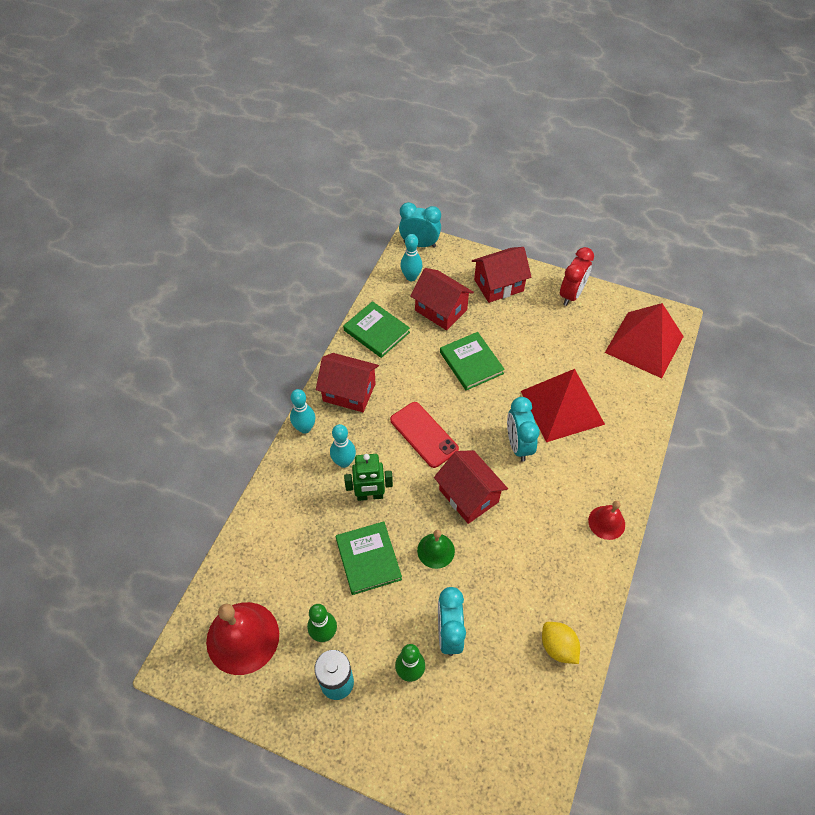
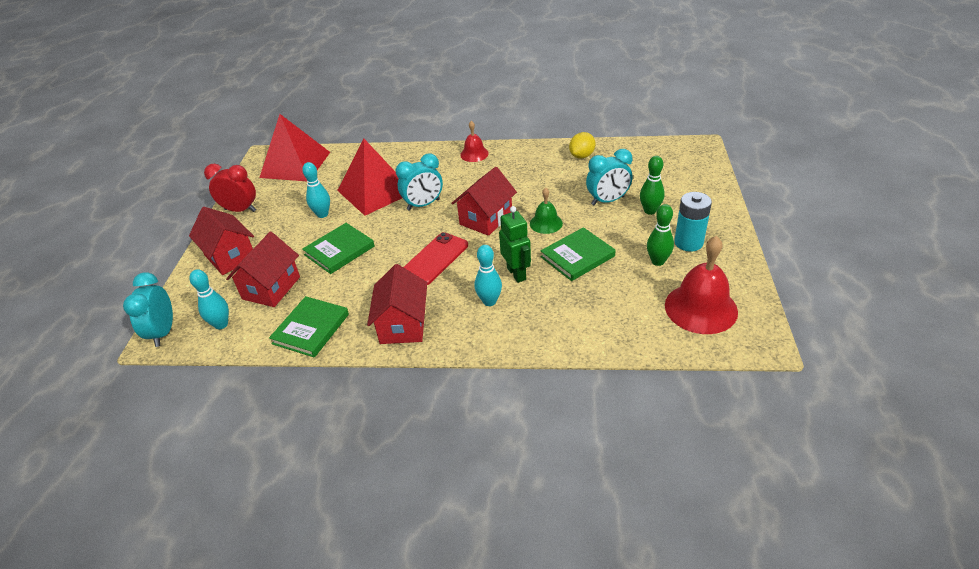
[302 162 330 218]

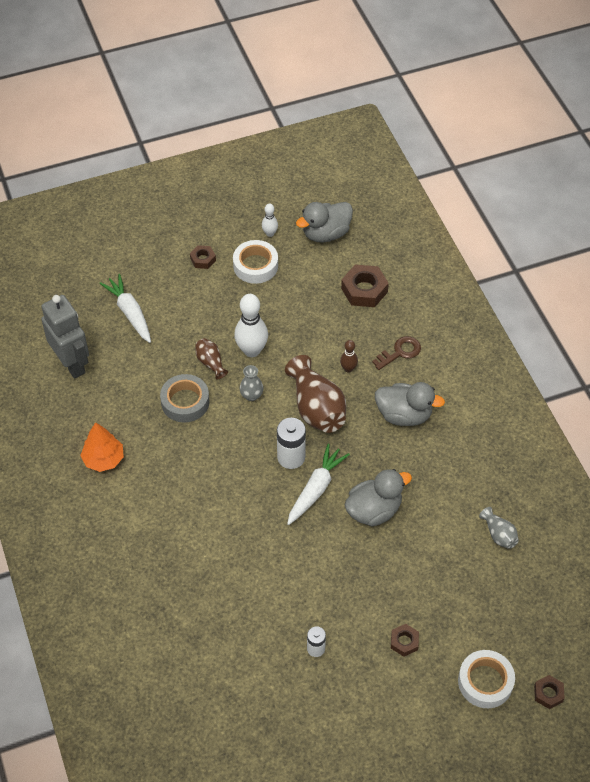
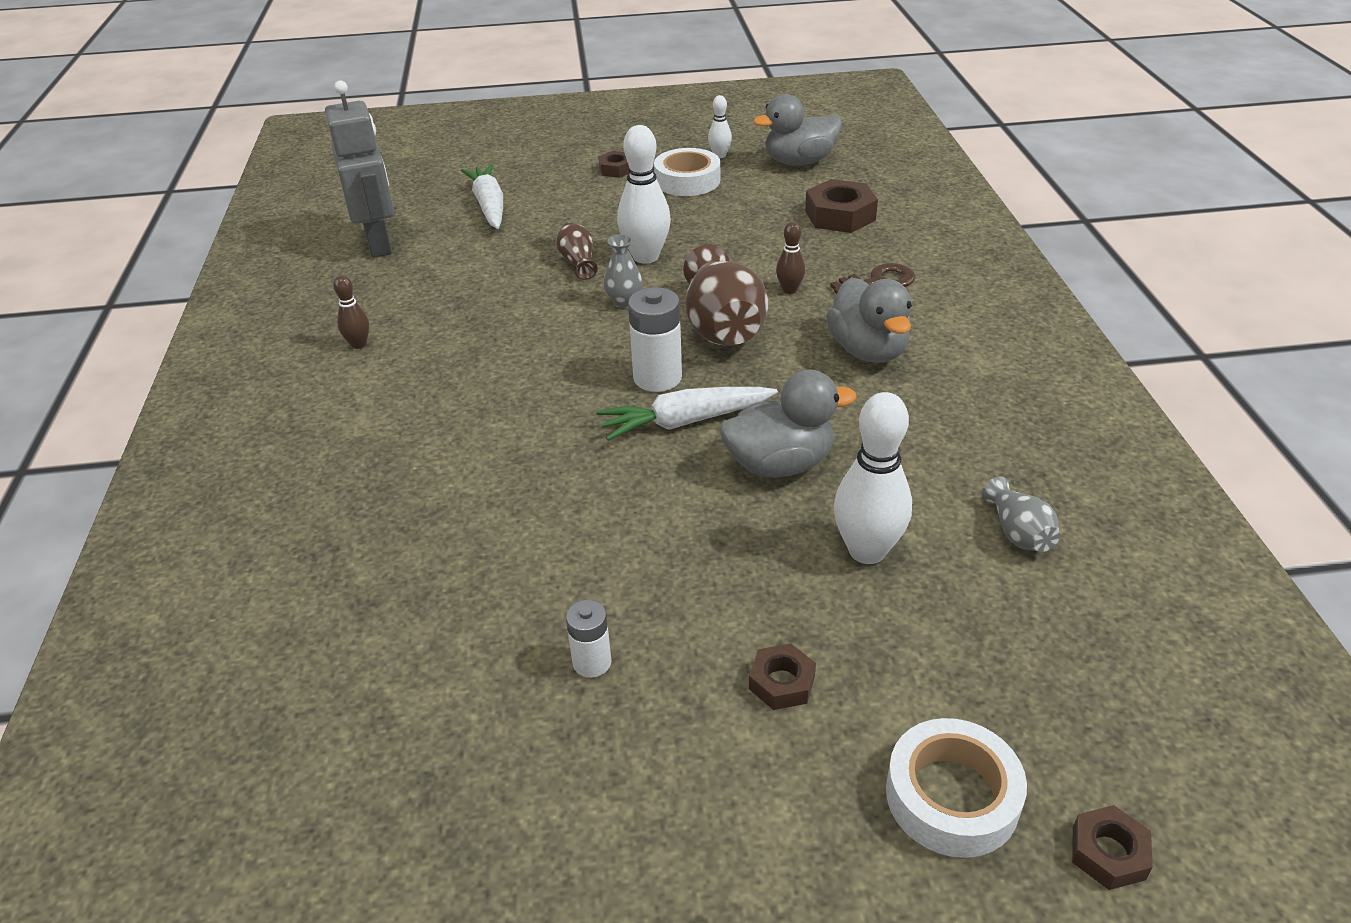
[160 374 209 423] (first image)
[826 277 912 363]
[333 275 369 349]
[596 387 778 441]
[834 392 912 564]

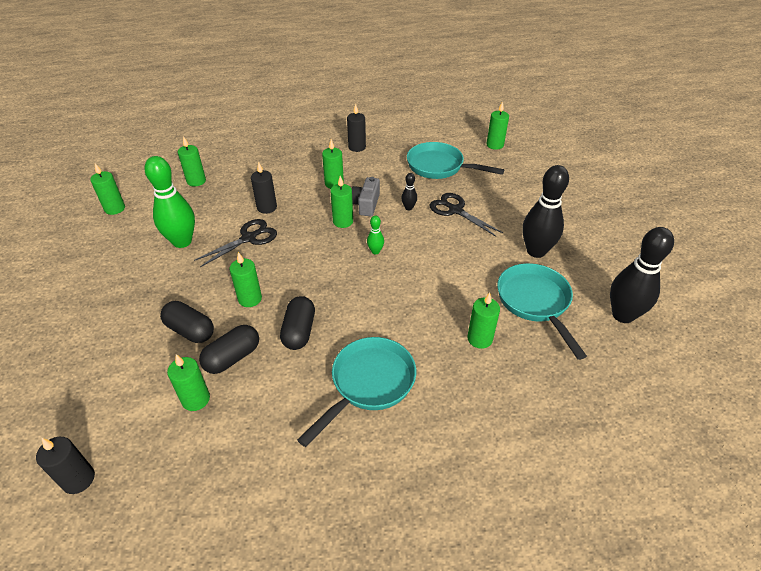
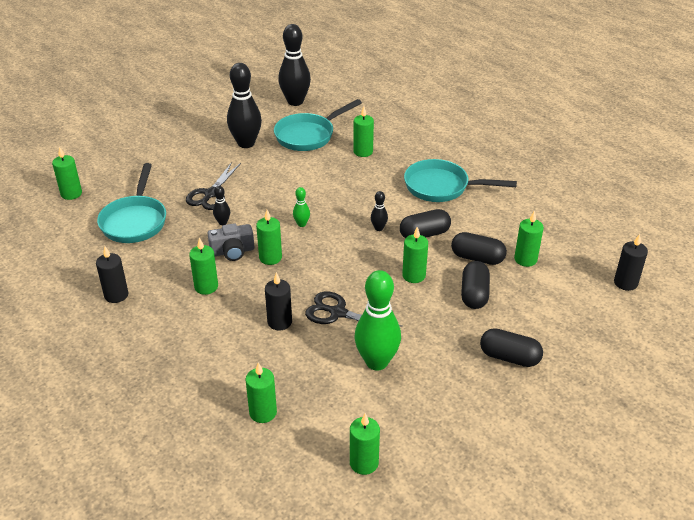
[371 191 388 231]
[480 328 543 367]

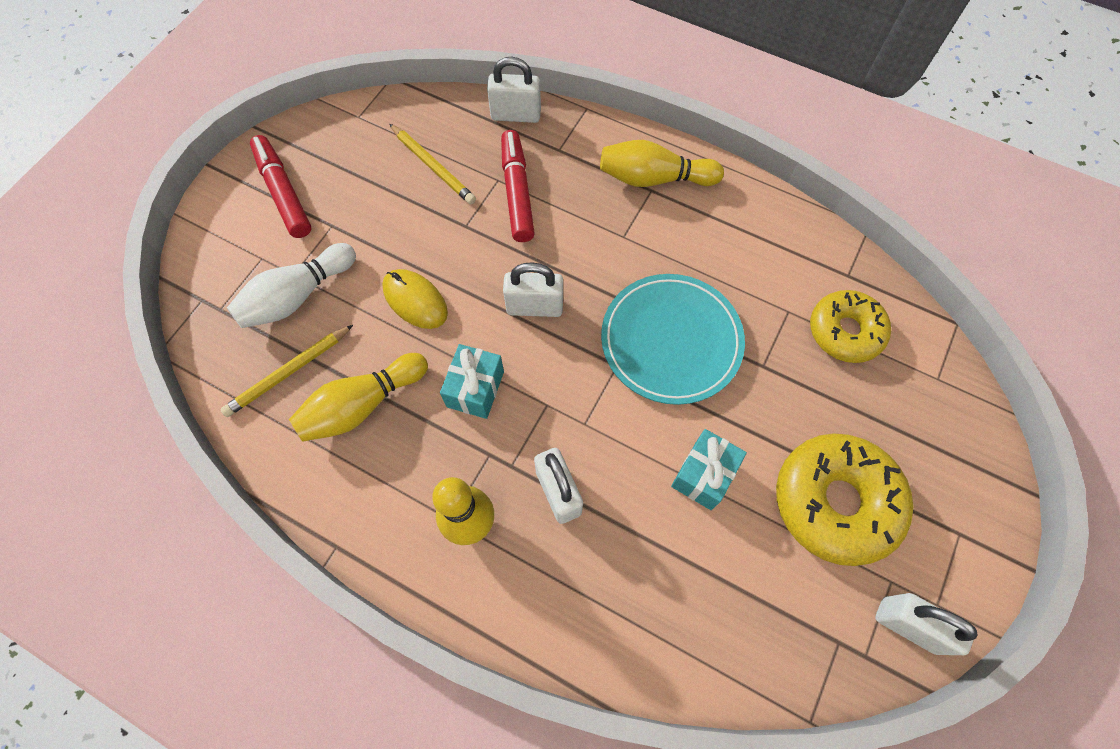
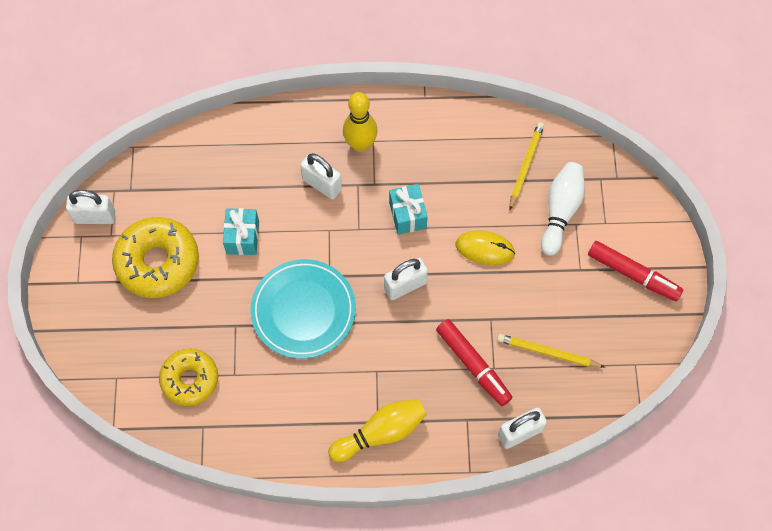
[289 353 428 442] (first image)

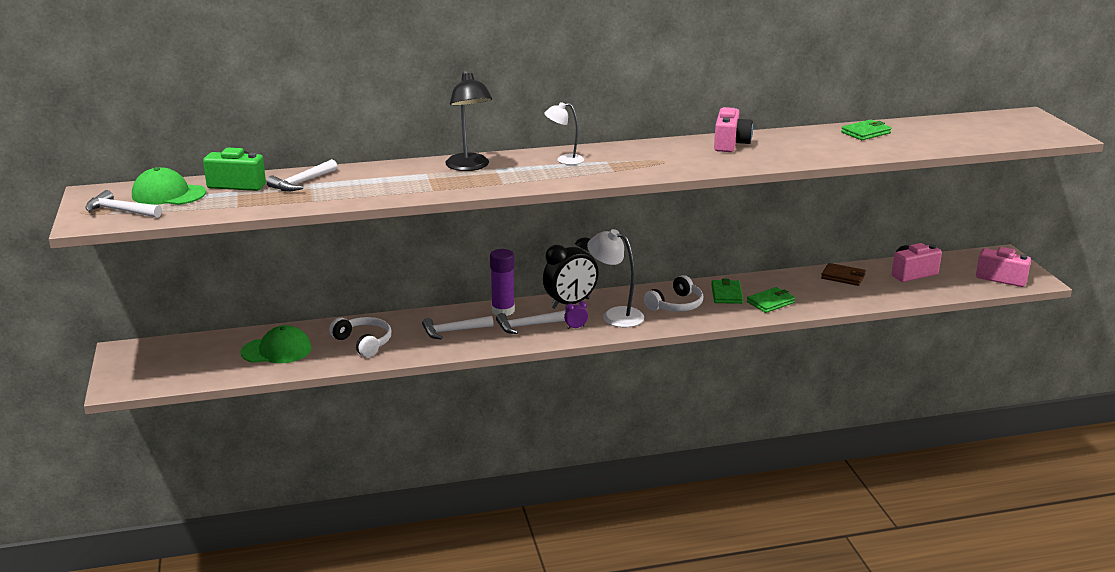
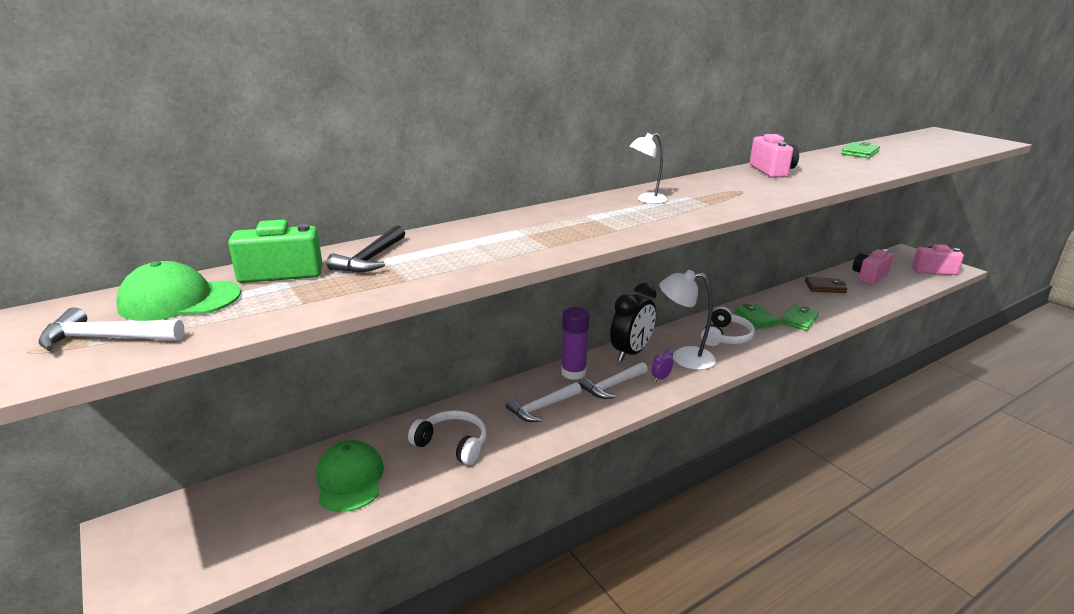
[445 70 492 171] (first image)
[327 225 405 273]
[316 440 384 512]

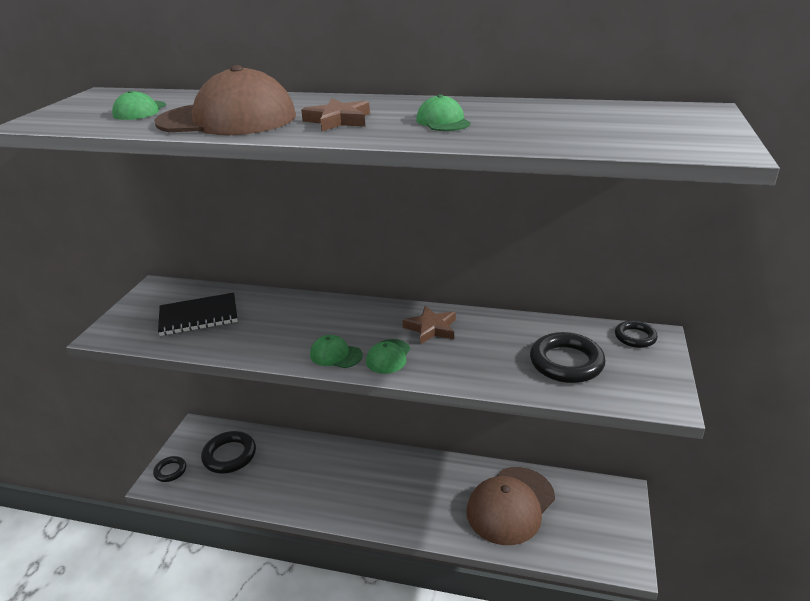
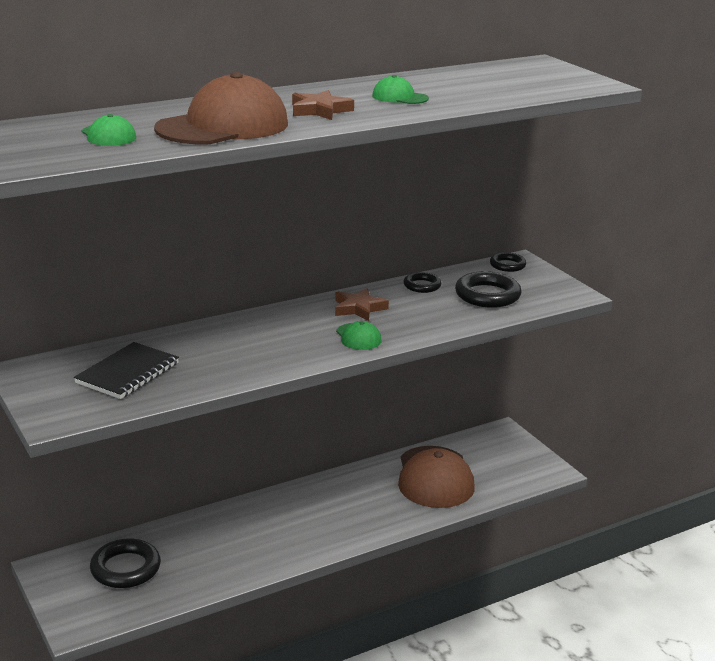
[310 335 363 368] (first image)
[403 272 441 293]

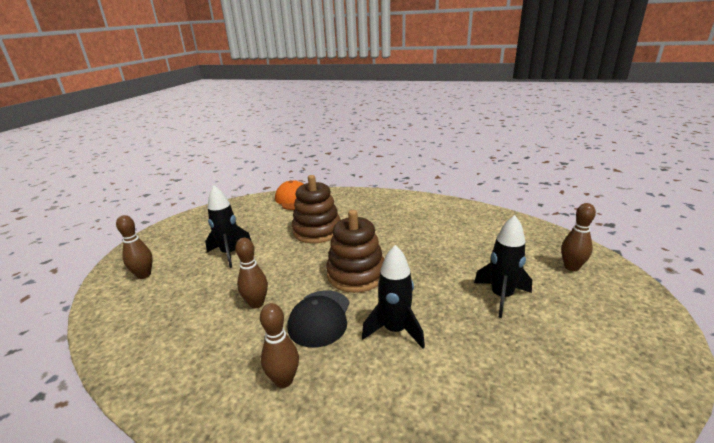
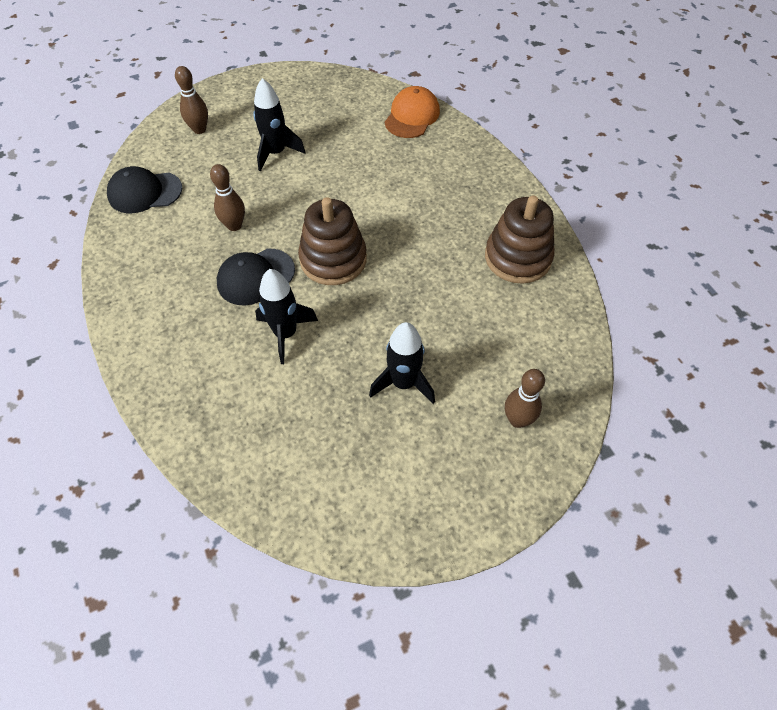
[485 195 555 284]
[260 303 299 388] (first image)
[107 166 183 213]

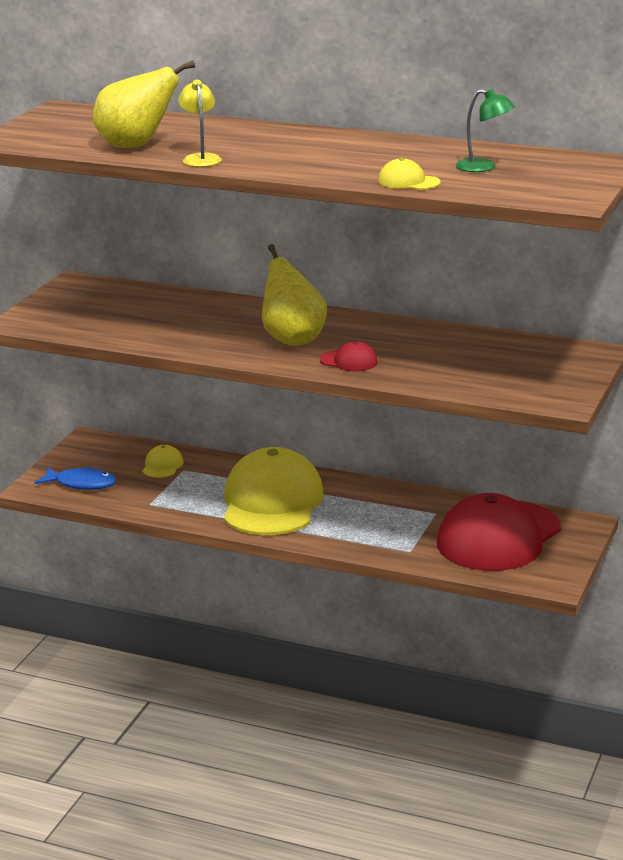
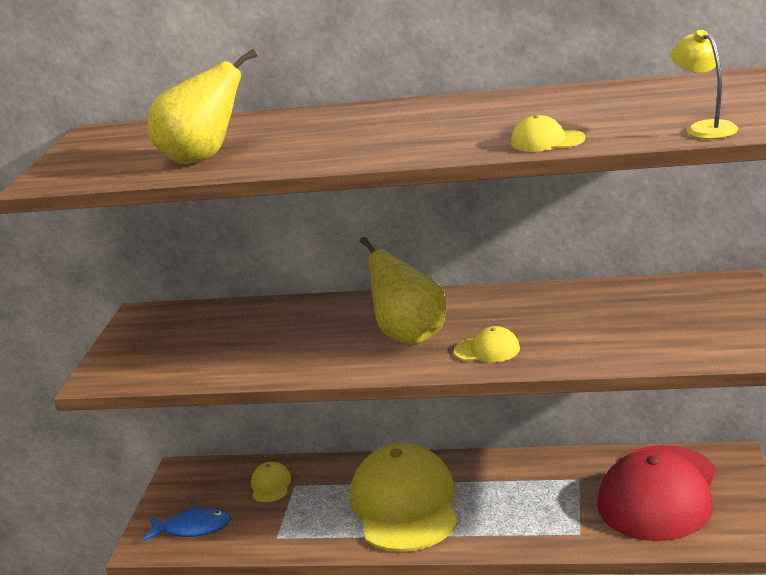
[671 30 738 139]
[456 89 515 172] (first image)
[454 326 520 363]

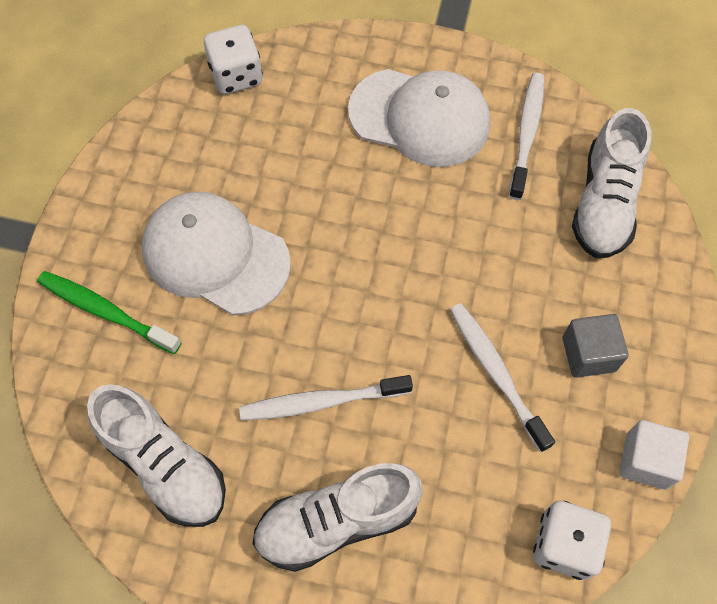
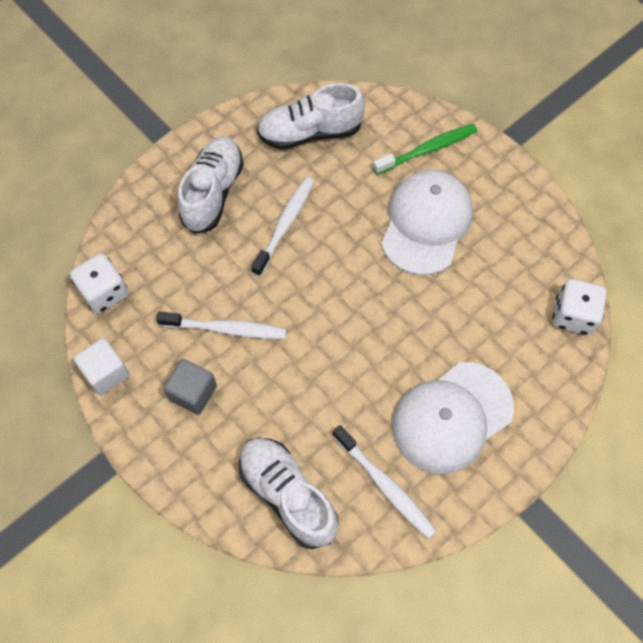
[381 170 473 275]

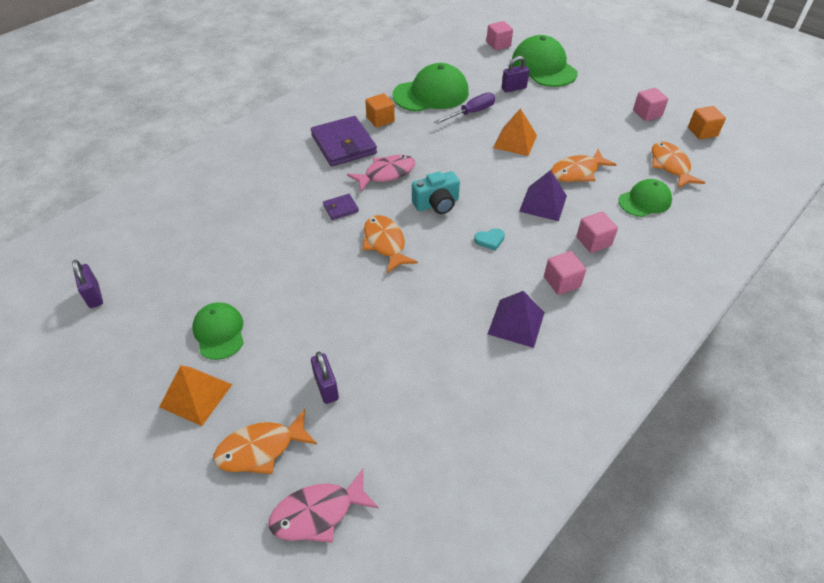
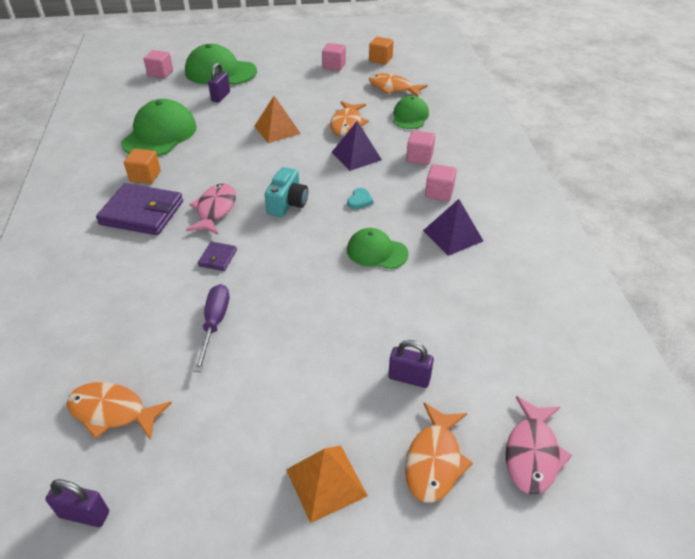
[194 284 229 372]
[67 382 172 440]
[347 228 409 269]

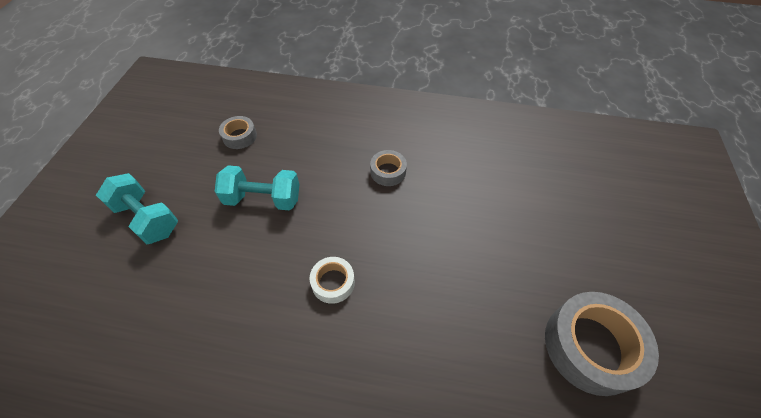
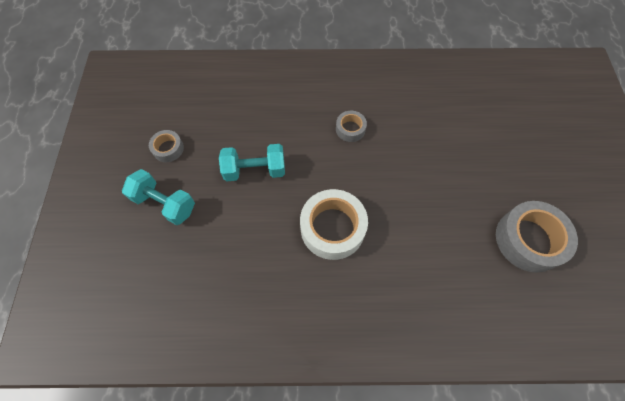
[149 130 184 162]
[300 189 368 260]

